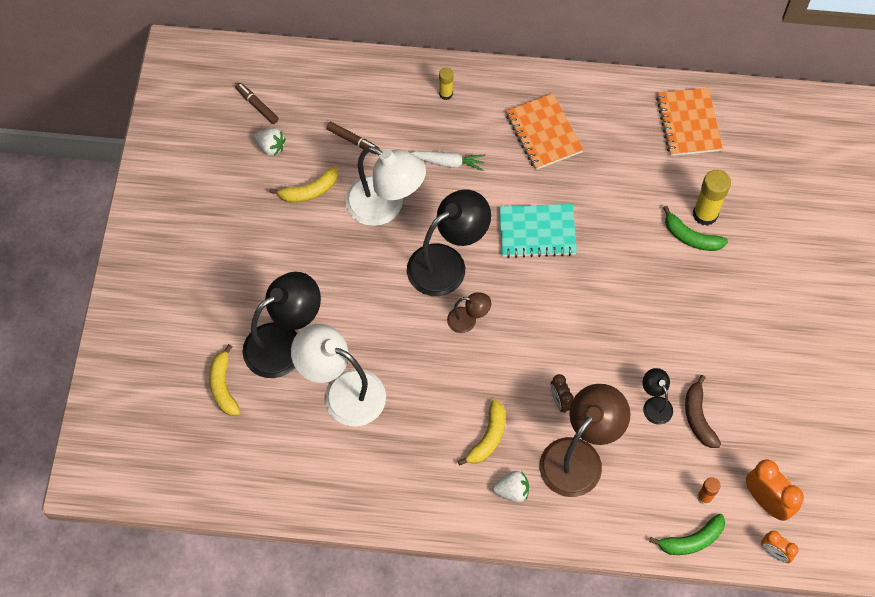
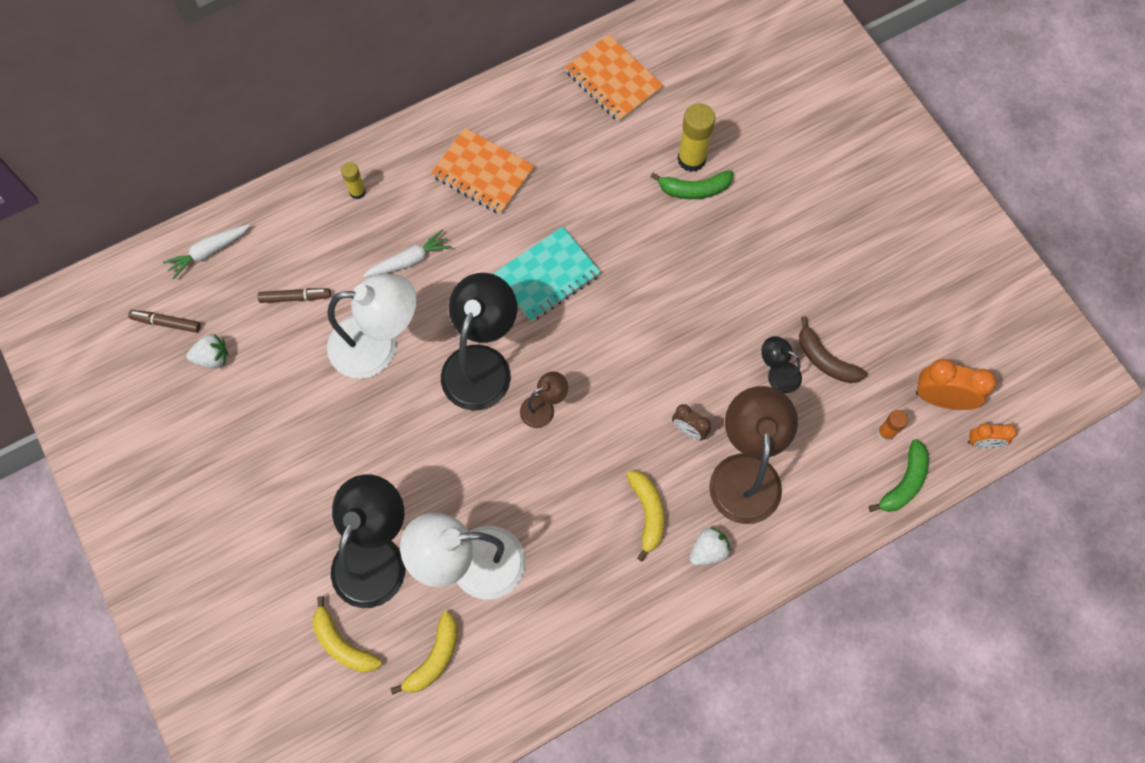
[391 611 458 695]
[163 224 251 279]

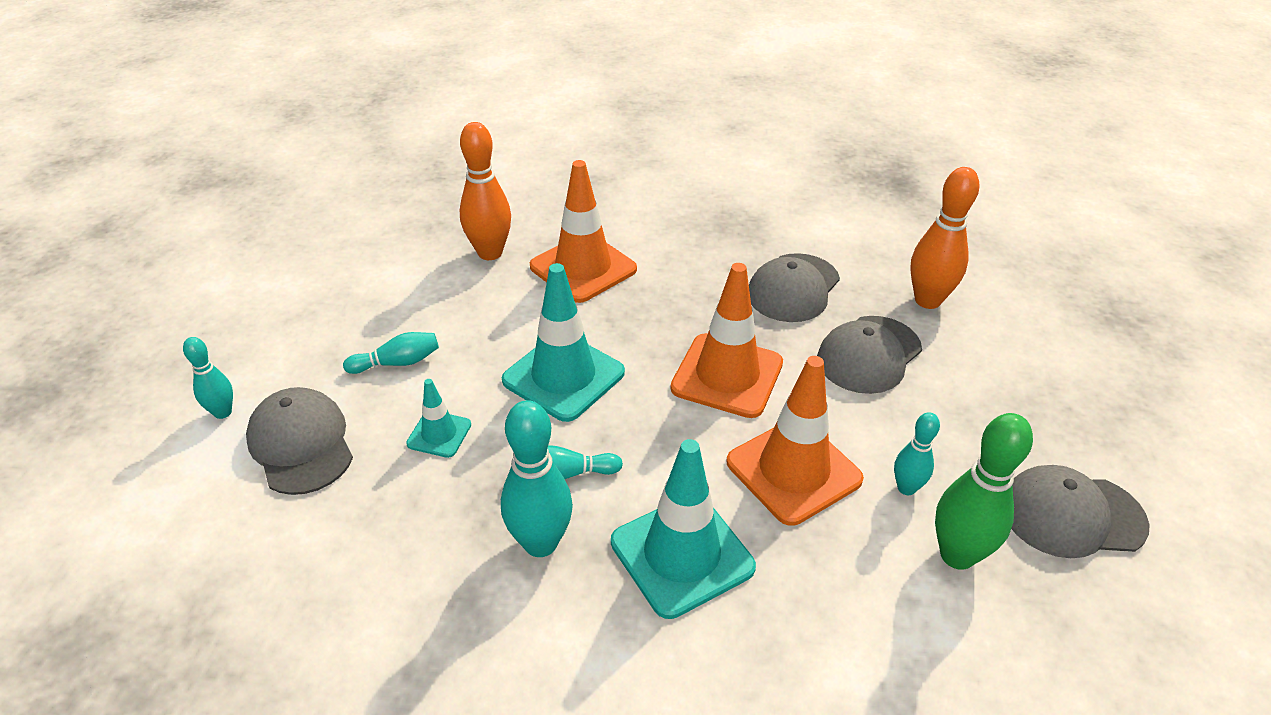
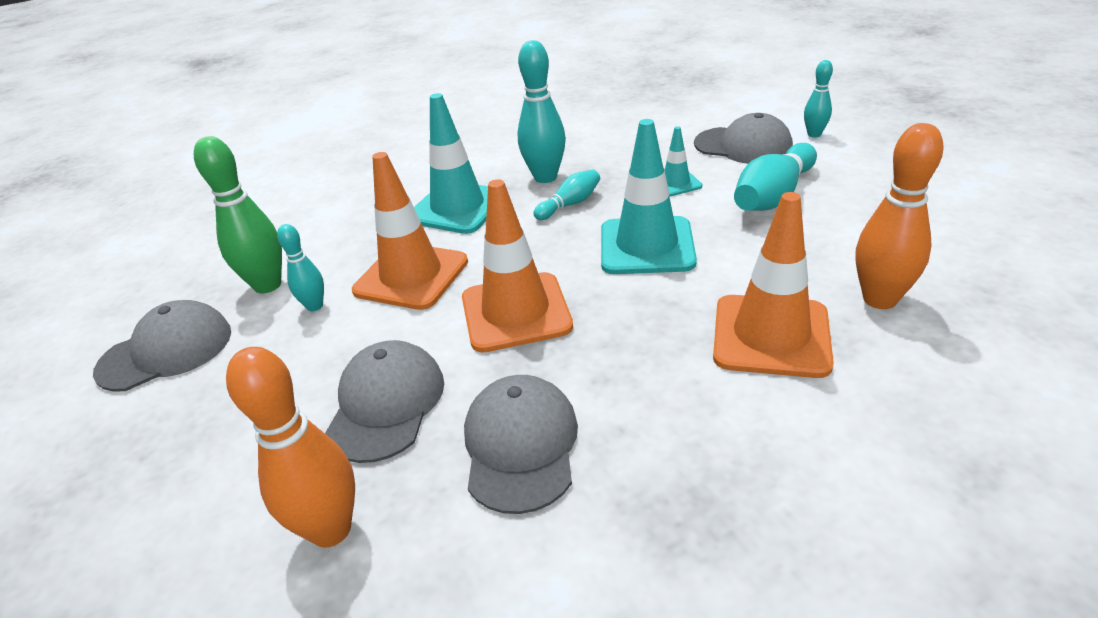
[734 143 817 211]

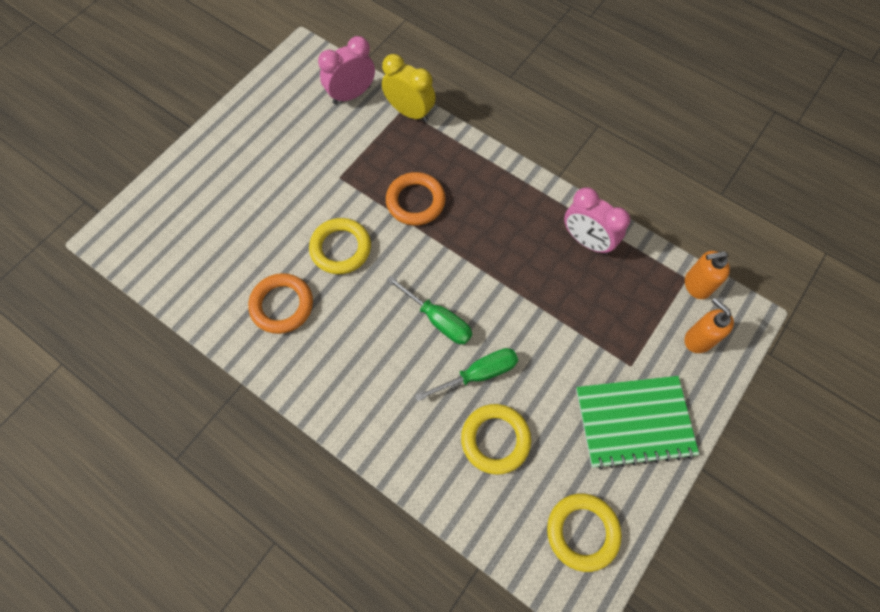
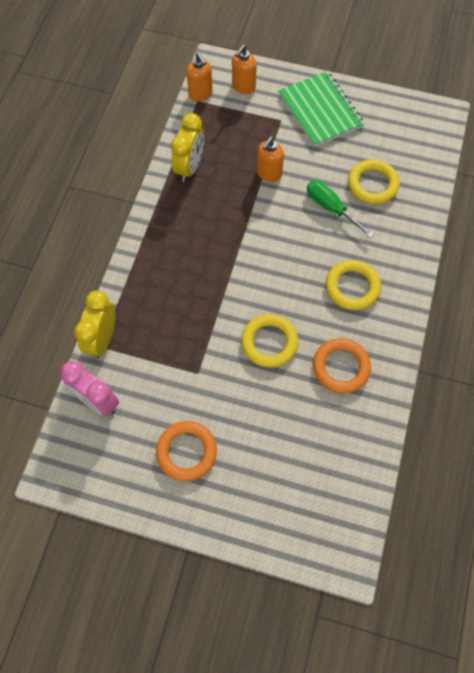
[156 421 217 481]
[171 113 204 182]
[387 276 472 344] (first image)
[326 260 381 310]
[257 136 284 182]

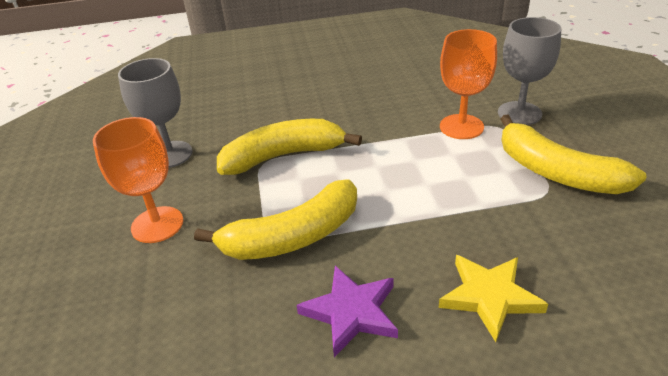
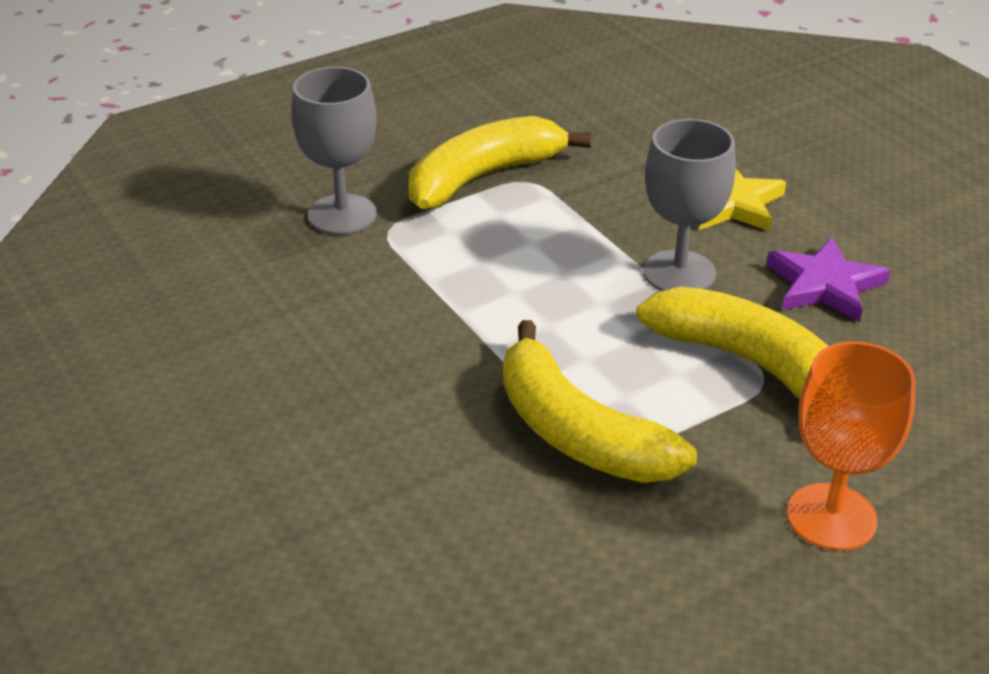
[440 29 497 139] (first image)
[643 119 736 291]
[408 116 591 209]

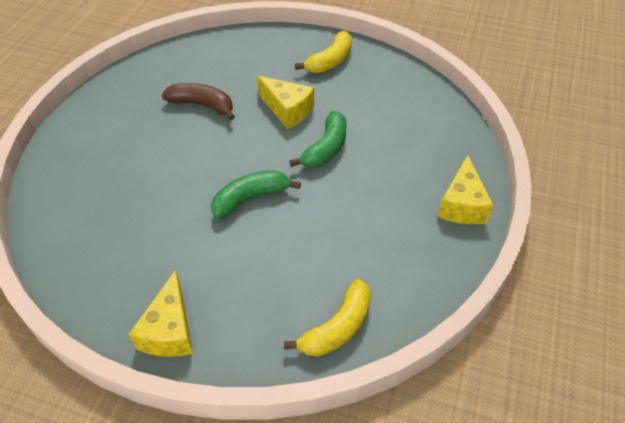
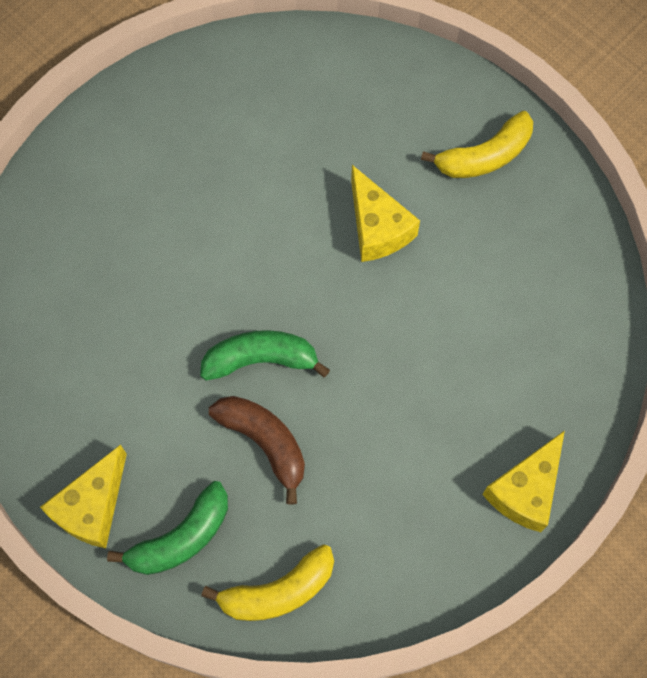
[209 396 305 505]
[107 481 228 575]

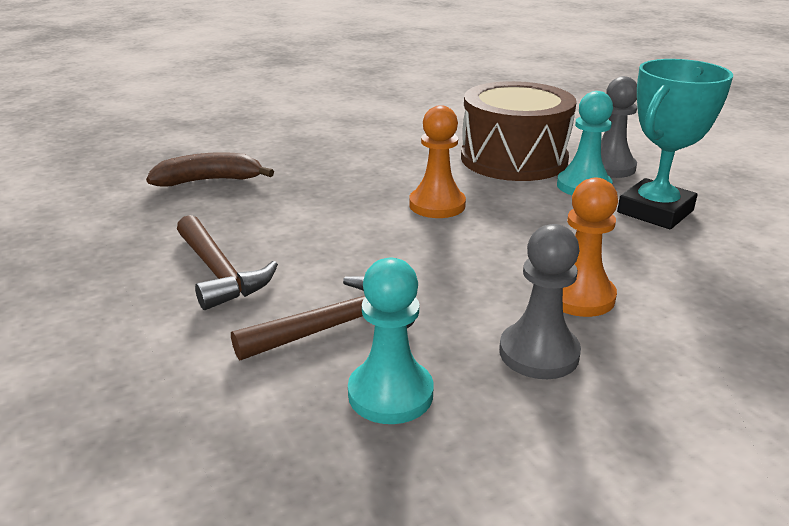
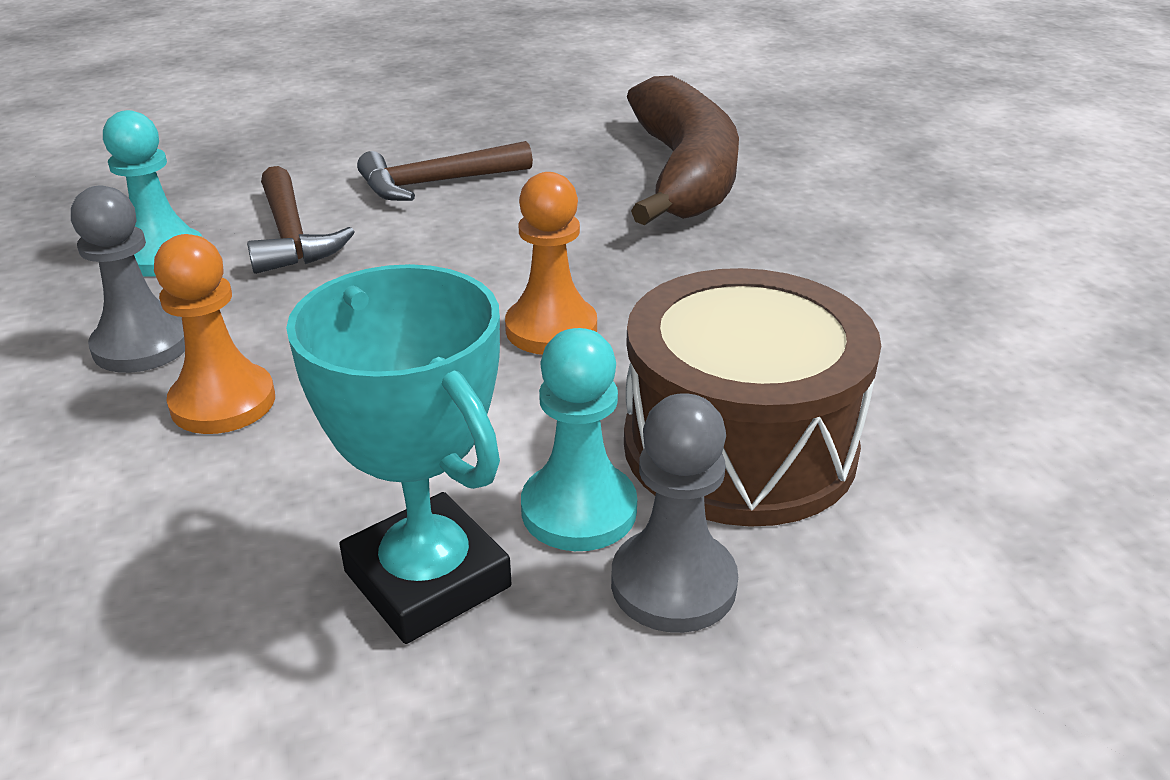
[627 76 739 225]

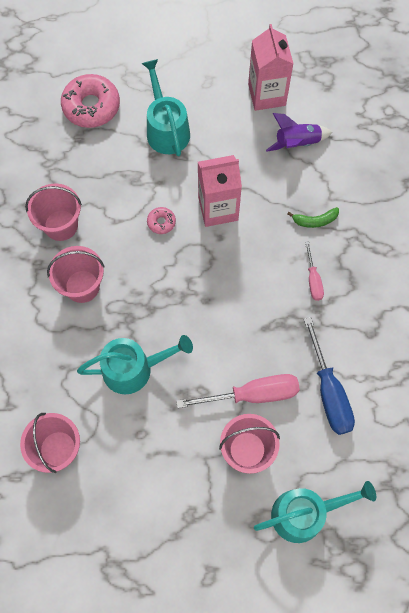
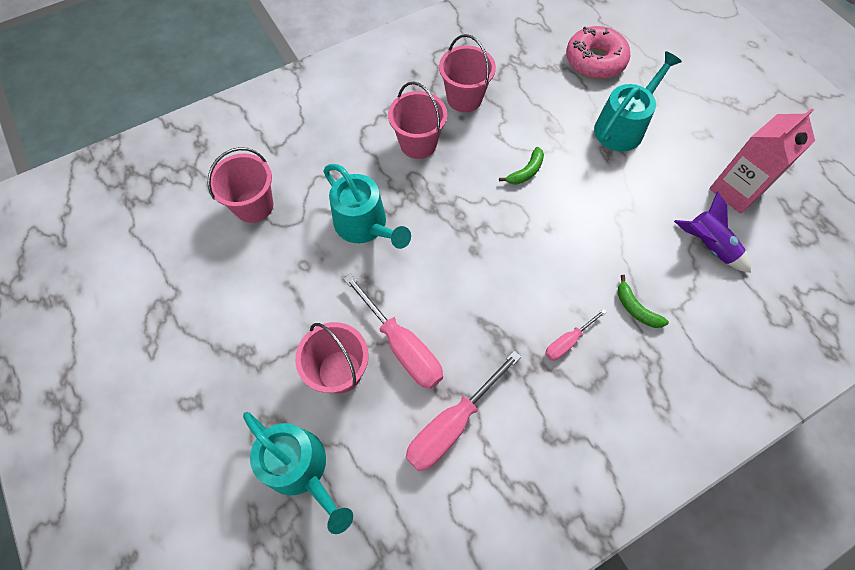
[198 155 242 227] (first image)
[499 147 544 185]
[406 350 521 471]

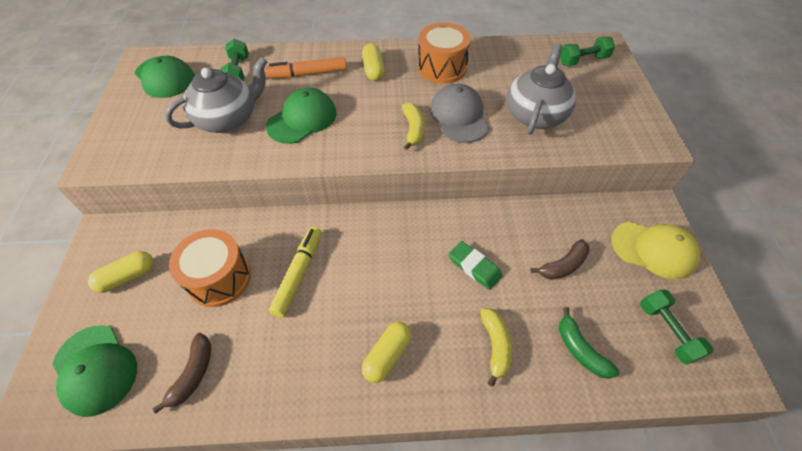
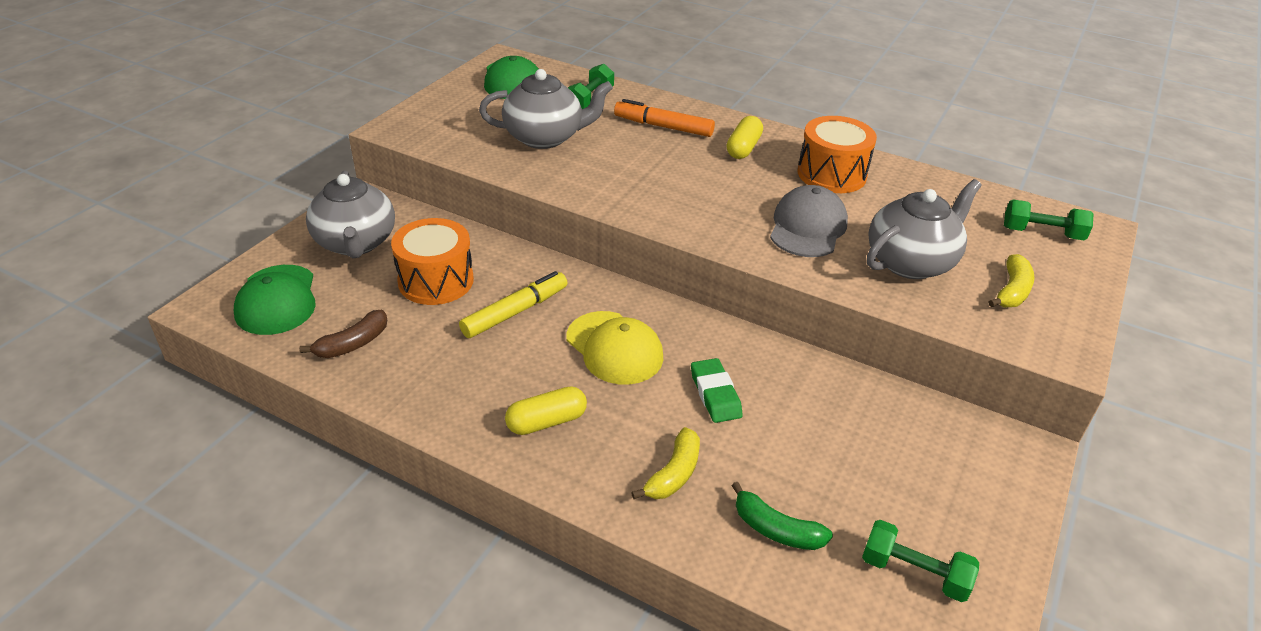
[266 88 336 144] (first image)
[989 254 1034 307]
[567 311 663 385]
[531 239 590 280] (first image)
[306 171 395 258]
[862 520 979 602]
[732 482 833 550]

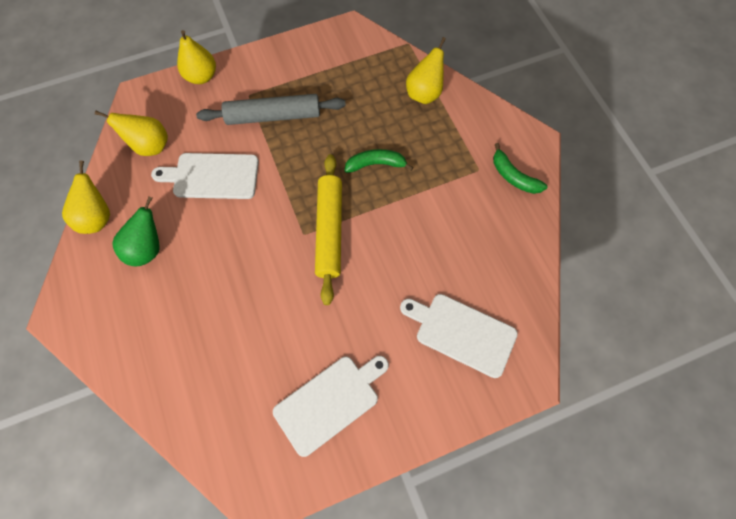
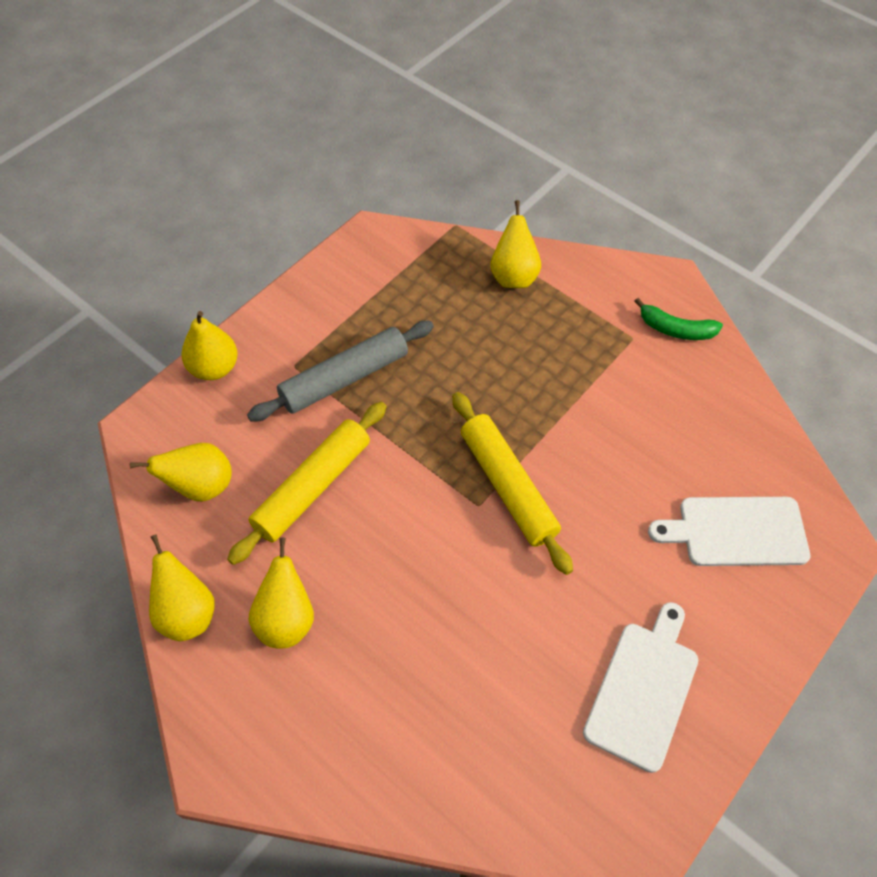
[344 149 414 173] (first image)
[227 402 386 565]
[249 538 314 648]

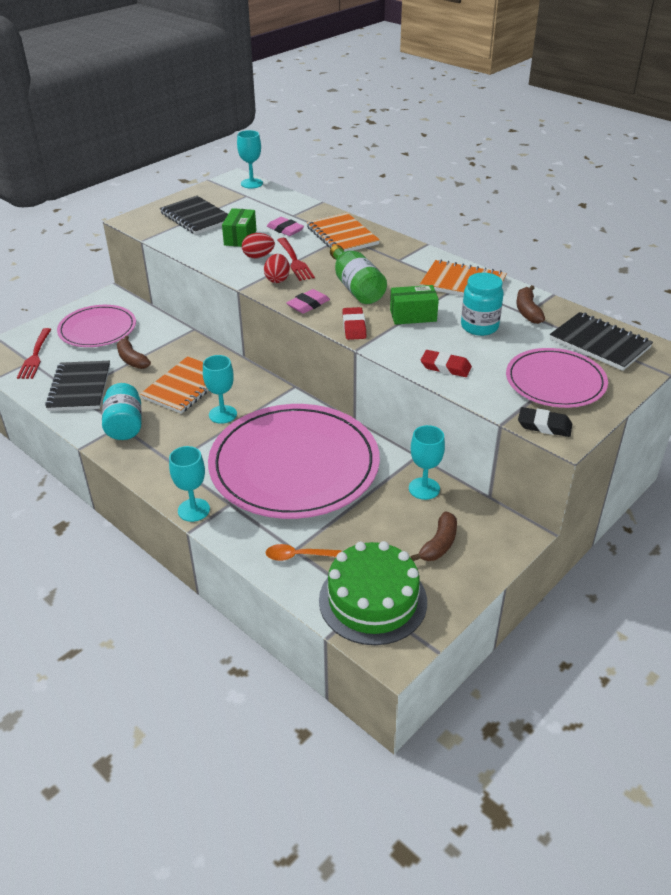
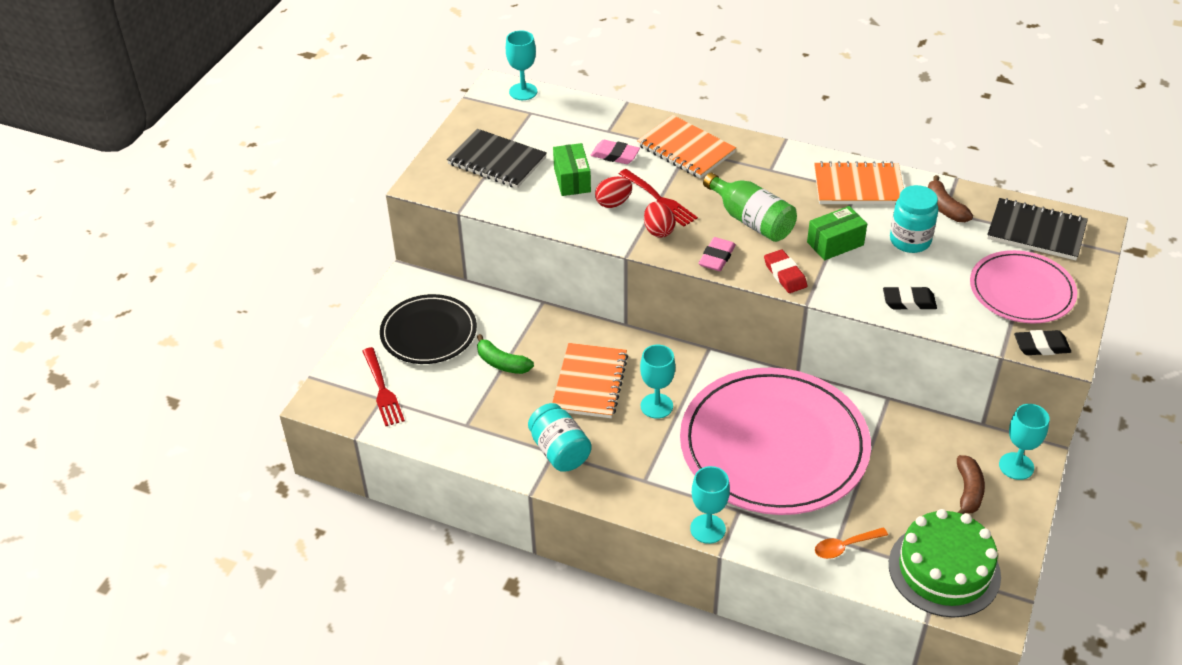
[380 294 477 364]
[477 334 534 374]
[883 286 937 310]
[45 361 110 411] (first image)
[999 404 1050 480]

